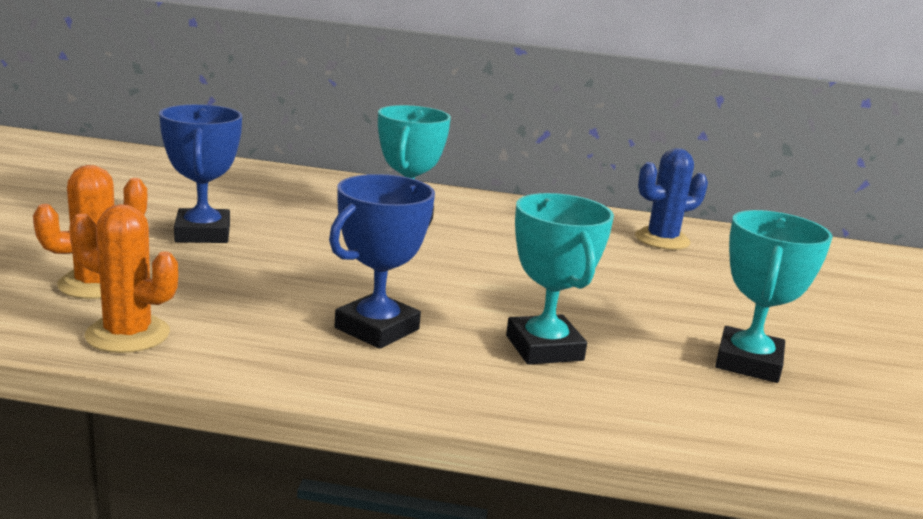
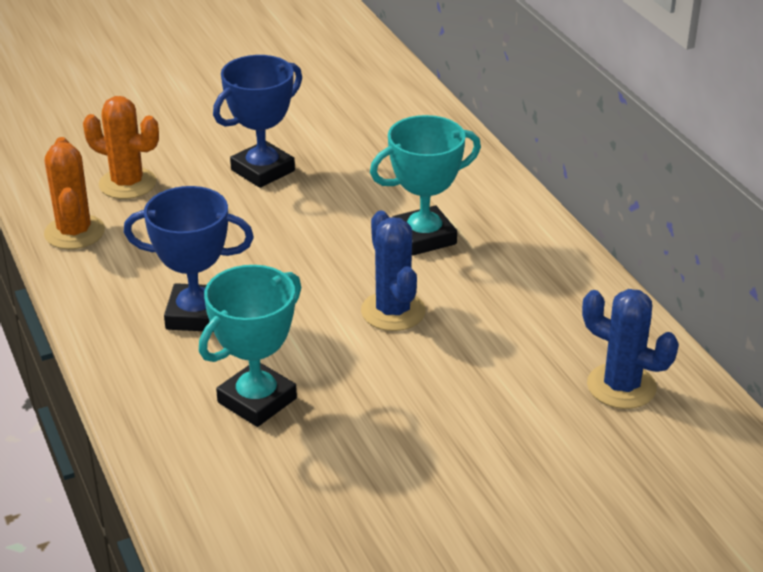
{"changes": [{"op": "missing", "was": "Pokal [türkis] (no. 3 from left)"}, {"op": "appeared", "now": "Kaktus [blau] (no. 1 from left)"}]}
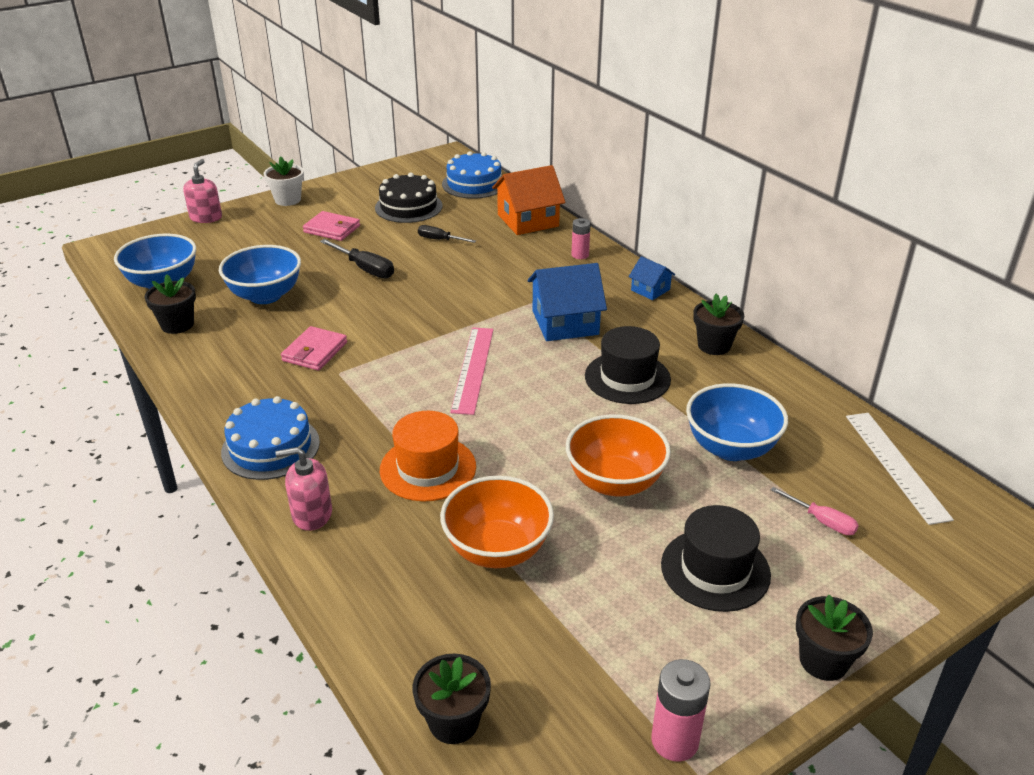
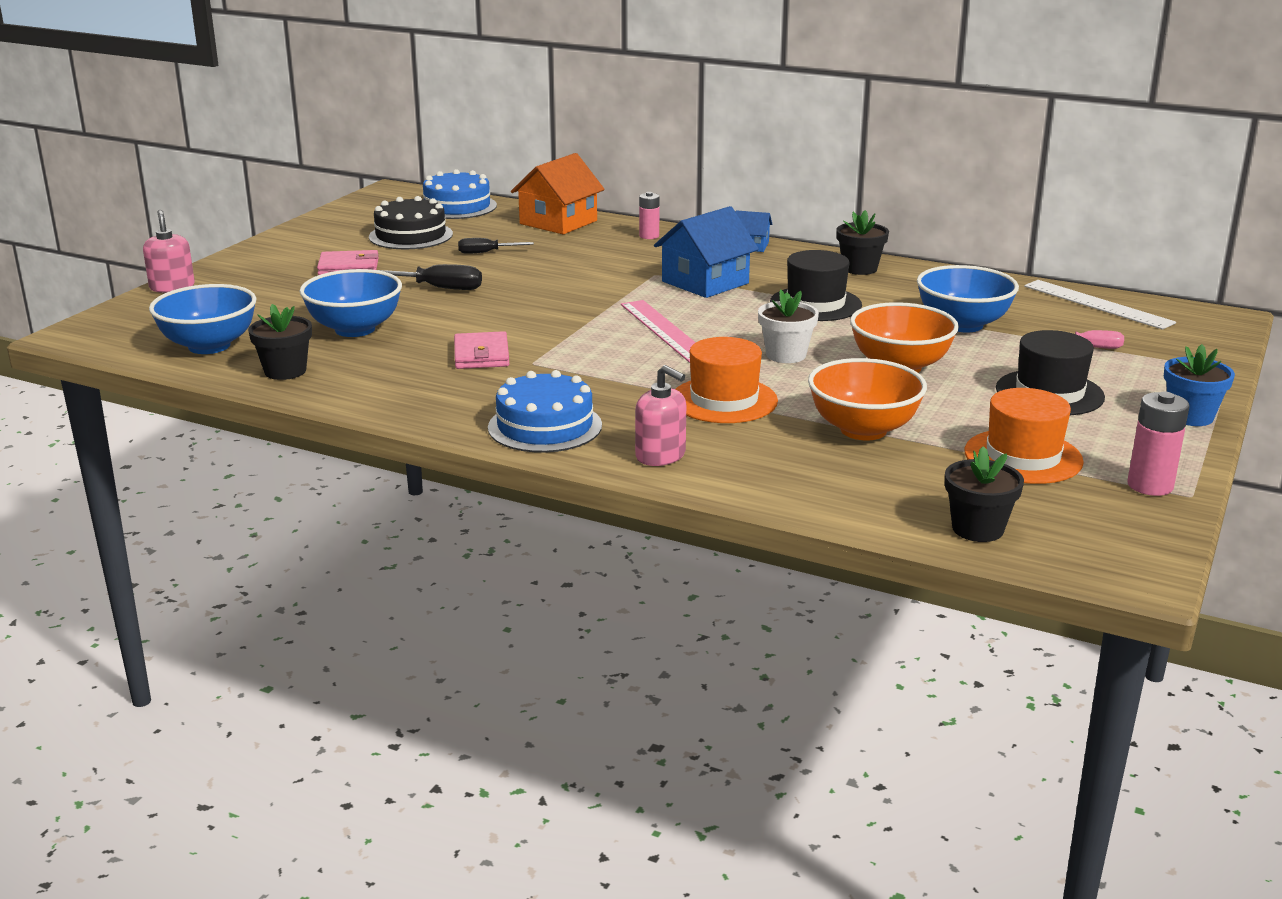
{"changes": [{"op": "appeared", "now": "Hut [orange] (no. 2 from left)"}, {"op": "relocated", "was": "Blumentopf [weiß]"}, {"op": "colour", "was": "Blumentopf [schwarz] (no. 4 from left)", "now": "Blumentopf [blau]"}, {"op": "spun", "was": "Seifenspender [rosa] (no. 2 from left)", "clockwise": -105}]}
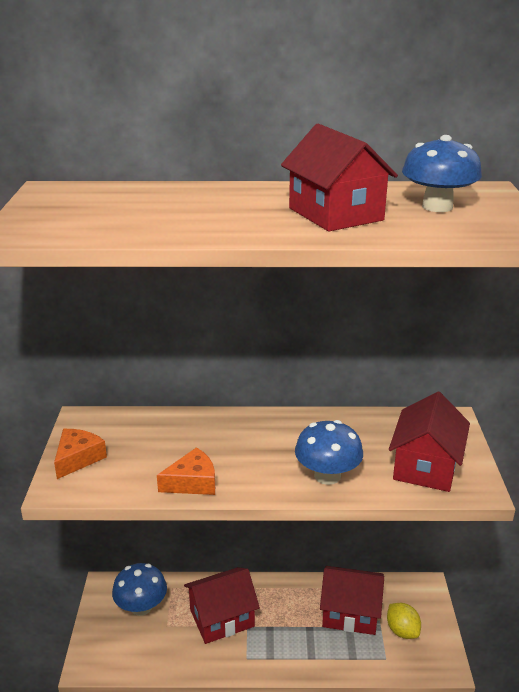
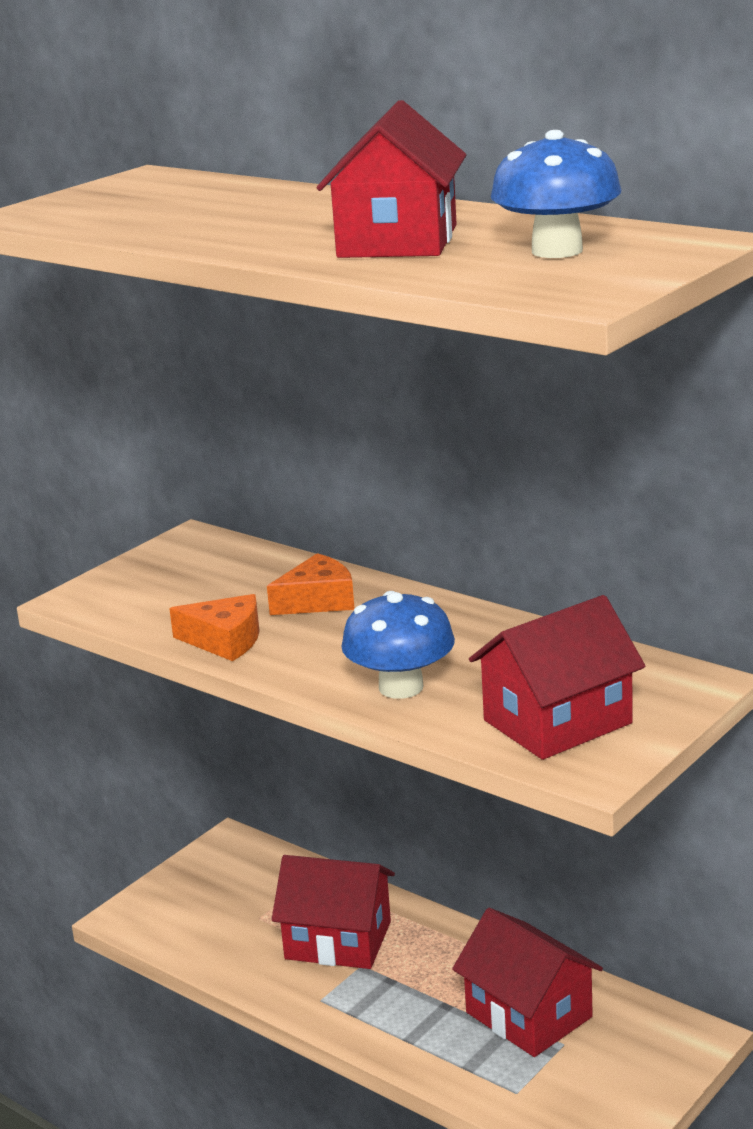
{"changes": [{"op": "missing", "was": "Pilz [blau] (no. 1 from left)"}, {"op": "missing", "was": "Zitrone [gelb]"}, {"op": "relocated", "was": "Käse [orange] (no. 1 from left in the first image)", "now": "Käse [orange] (no. 2 from left)"}]}
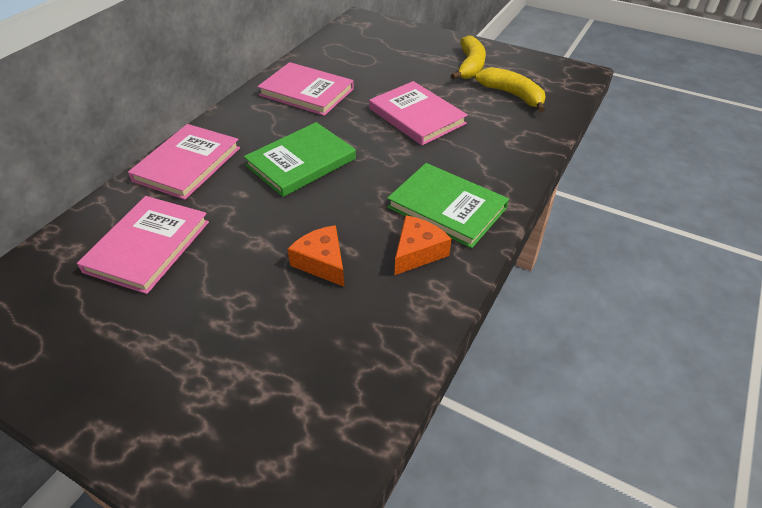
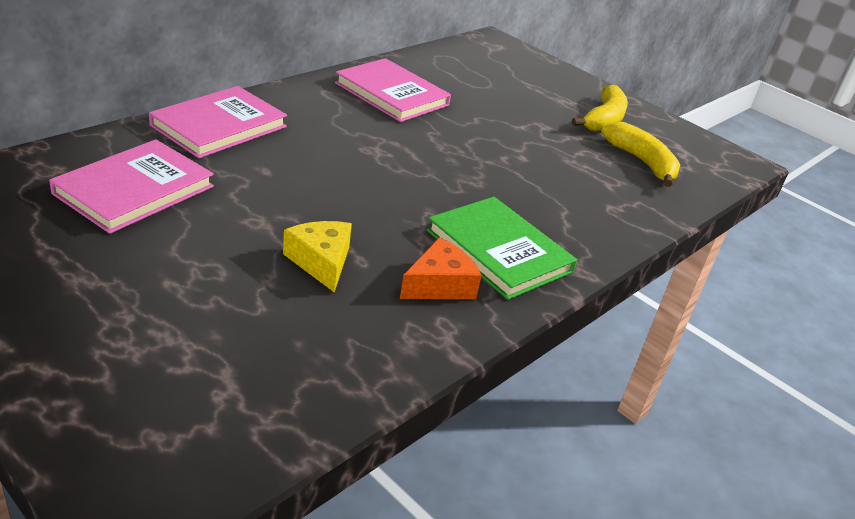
{"changes": [{"op": "missing", "was": "Buch [grün] (no. 1 from left)"}, {"op": "missing", "was": "Buch [rosa] (no. 4 from left)"}, {"op": "colour", "was": "Käse [orange] (no. 1 from left)", "now": "Käse [gelb]"}]}
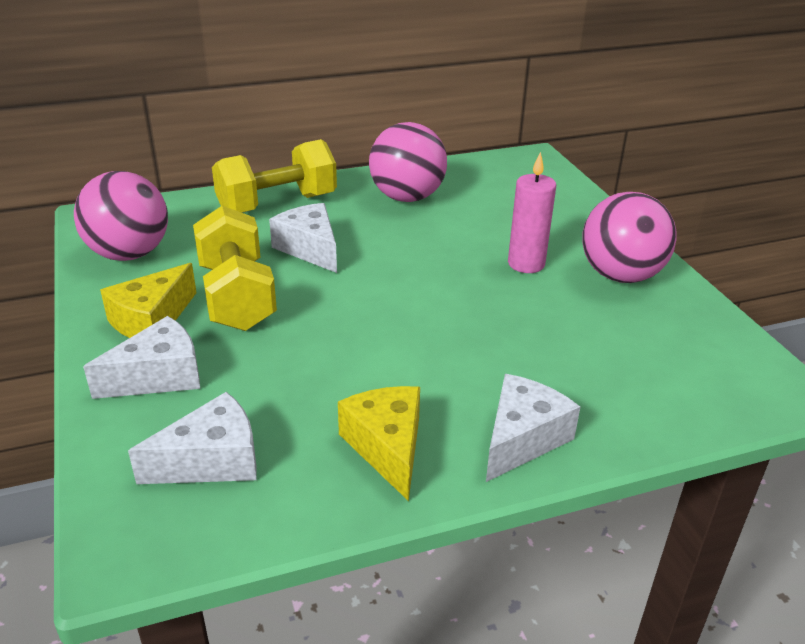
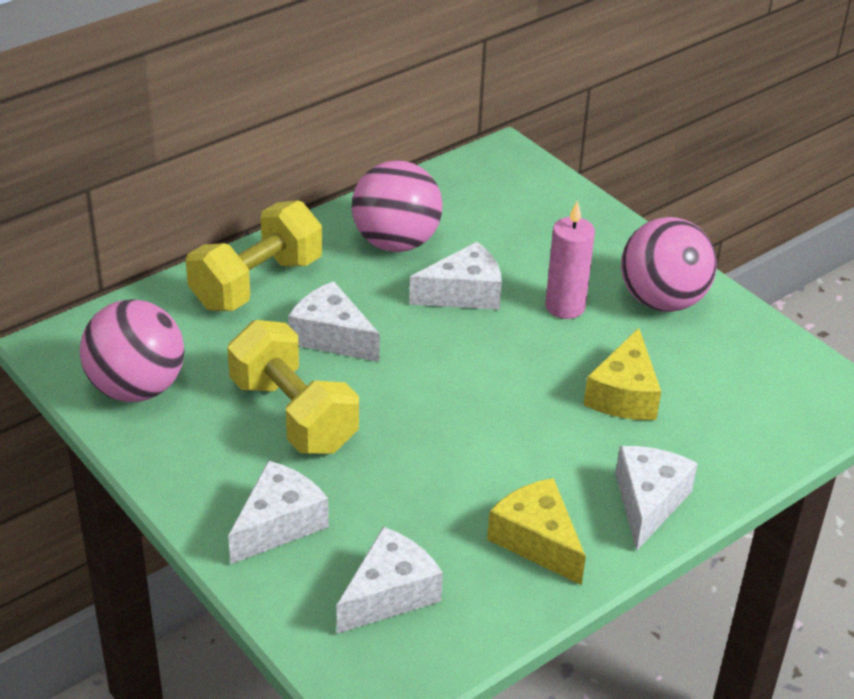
{"changes": [{"op": "appeared", "now": "Käse [weiß] (no. 4 from left)"}, {"op": "relocated", "was": "Käse [gelb] (no. 1 from left in the first image)", "now": "Käse [gelb] (no. 2 from left)"}]}
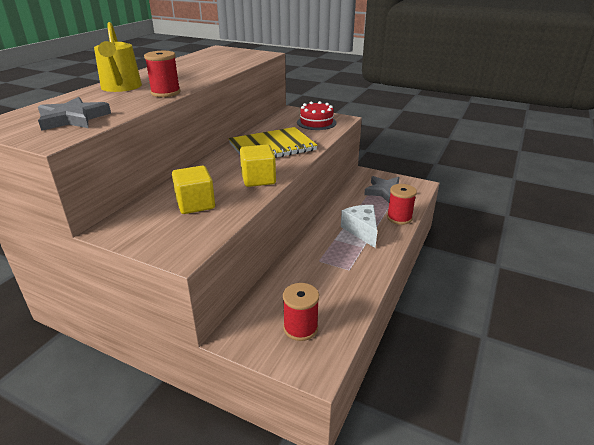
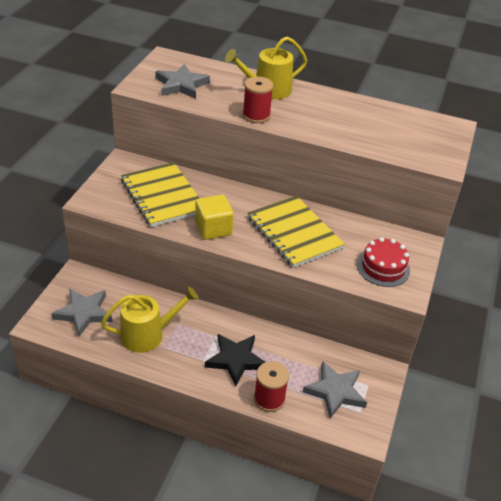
{"changes": [{"op": "appeared", "now": "Gießkanne [gelb] (no. 1 from left)"}, {"op": "exchanged", "was": "Kubus [gelb] (no. 1 from left)", "now": "Notizbuch [gelb] (no. 1 from left)"}, {"op": "exchanged", "was": "Garnrolle [rot] (no. 2 from left)", "now": "Stern [grau] (no. 1 from left)"}, {"op": "exchanged", "was": "Käse [weiß]", "now": "Stern [schwarz]"}]}
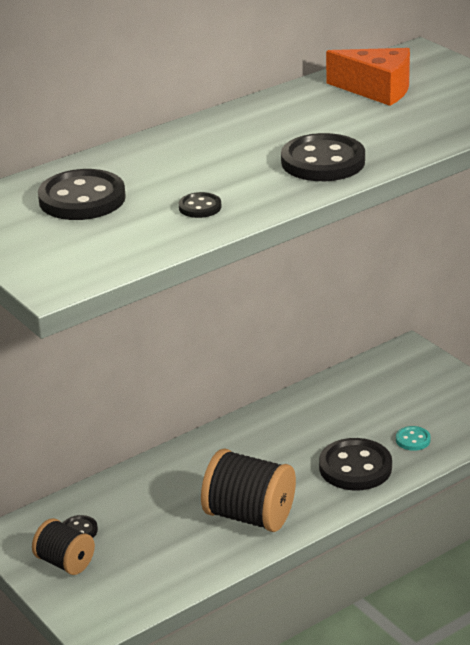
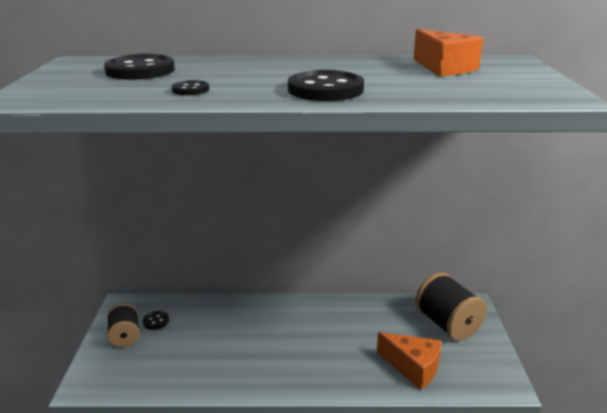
{"changes": [{"op": "missing", "was": "Knopf [schwarz] (no. 5 from left)"}, {"op": "relocated", "was": "Garnrolle [schwarz] (no. 2 from left)"}, {"op": "exchanged", "was": "Knopf [türkis]", "now": "Käse [orange] (no. 1 from left)"}]}
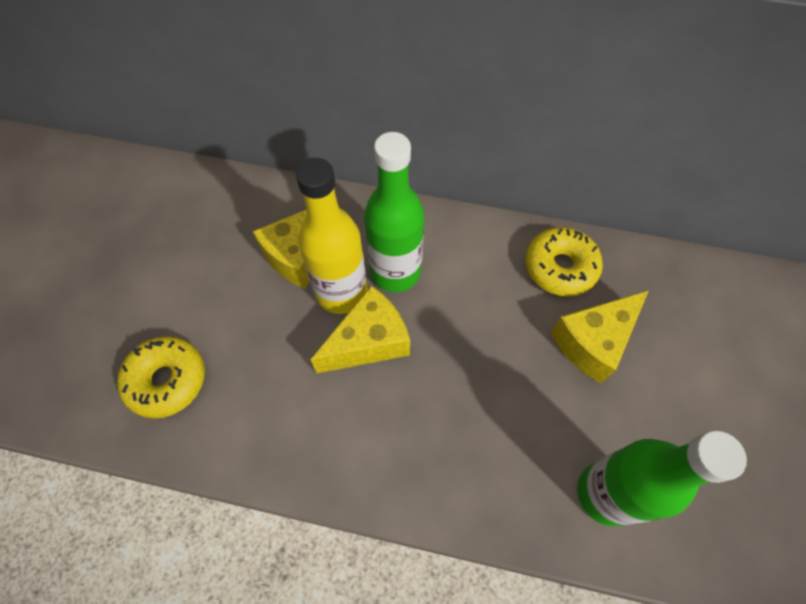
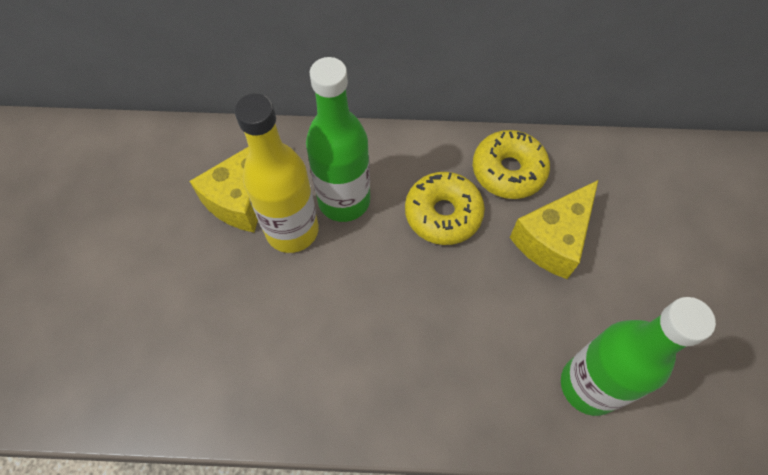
{"changes": [{"op": "missing", "was": "Käse [gelb] (no. 2 from left)"}, {"op": "relocated", "was": "Donut [gelb] (no. 1 from left)"}]}
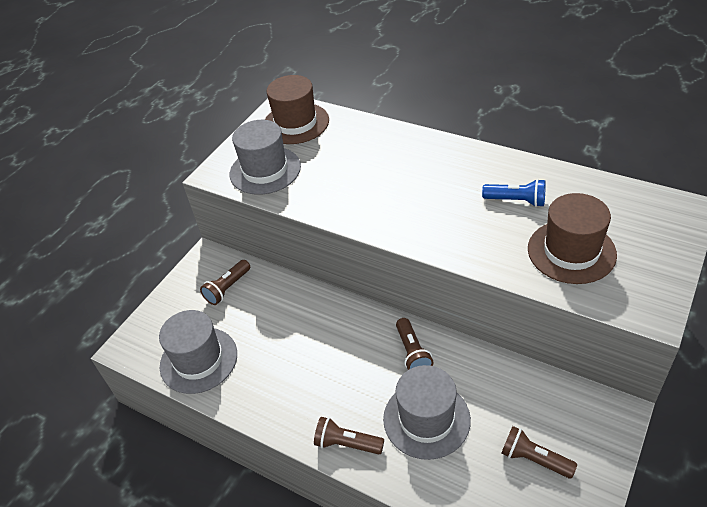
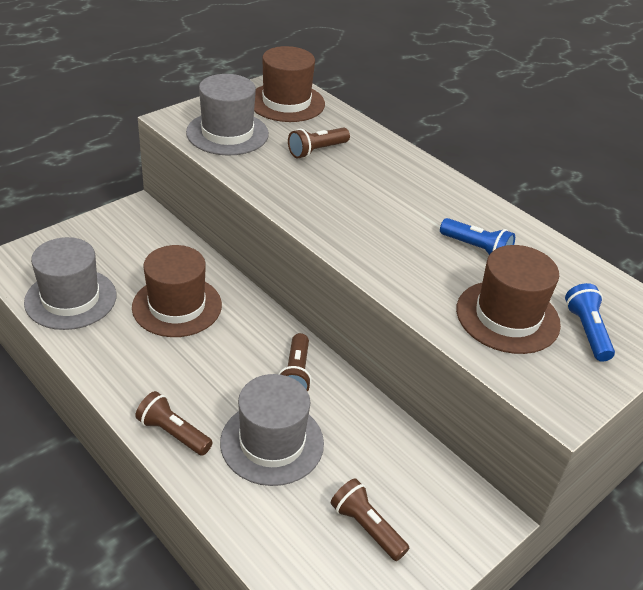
{"changes": [{"op": "appeared", "now": "Hut [braun] (no. 1 from left)"}, {"op": "appeared", "now": "Taschenlampe [blau] (no. 2 from left)"}, {"op": "relocated", "was": "Taschenlampe [braun] (no. 1 from left in the first image)", "now": "Taschenlampe [braun] (no. 3 from left)"}]}
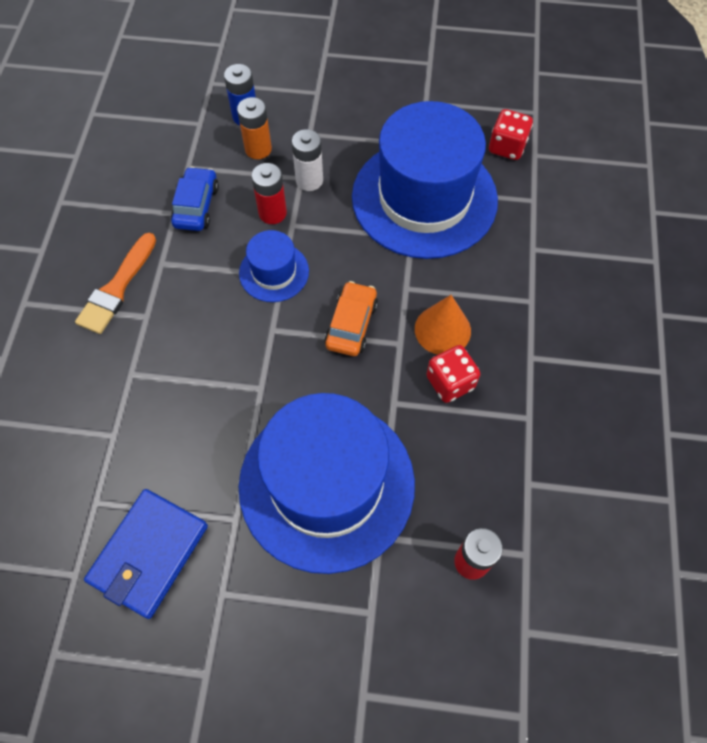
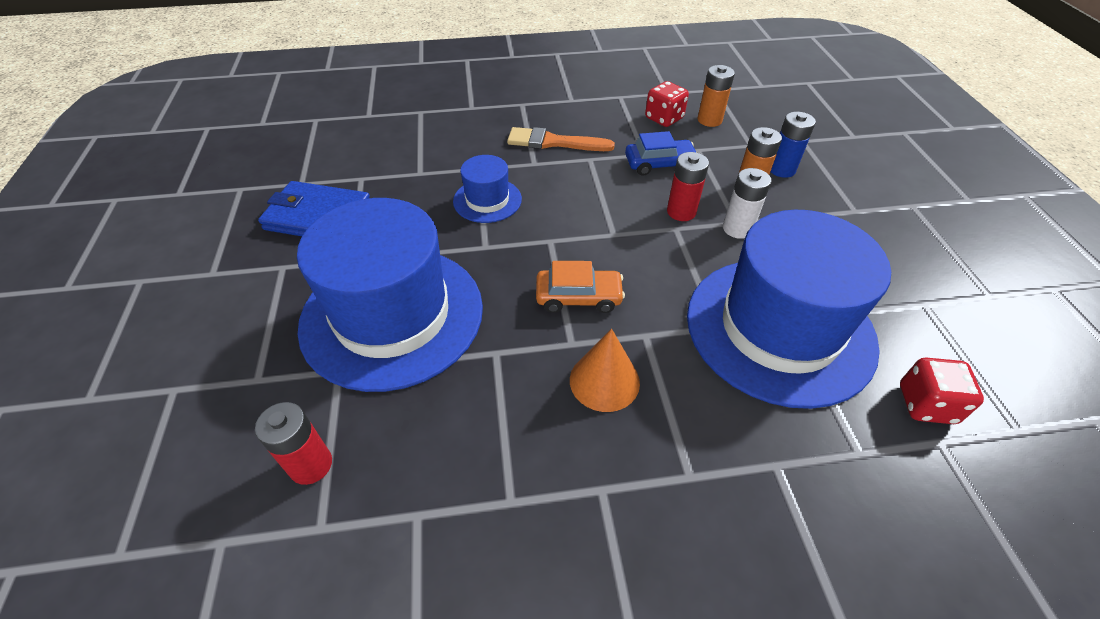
{"changes": [{"op": "appeared", "now": "Batterie [orange] (no. 1 from left)"}, {"op": "relocated", "was": "Hut [blau] (no. 1 from left in the first image)", "now": "Hut [blau] (no. 2 from left)"}, {"op": "relocated", "was": "Spielwürfel [rot] (no. 1 from left)"}]}
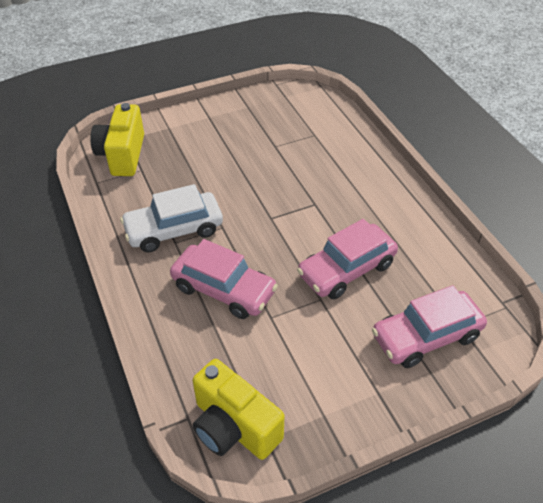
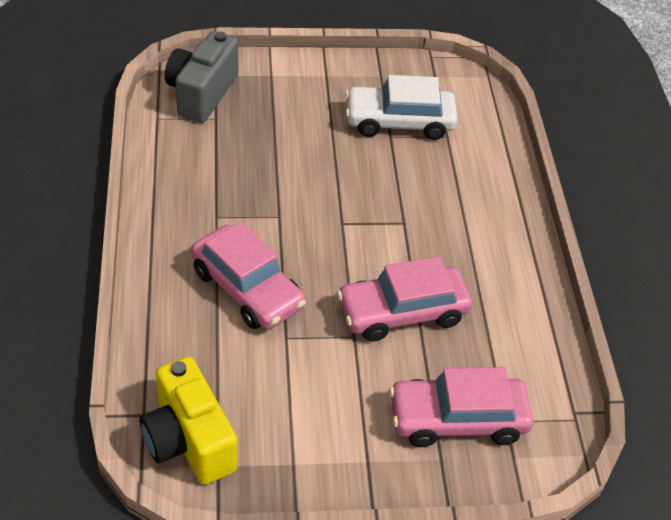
{"changes": [{"op": "relocated", "was": "Auto [weiß]"}, {"op": "colour", "was": "Kamera [gelb] (no. 1 from left)", "now": "Kamera [grau]"}]}
